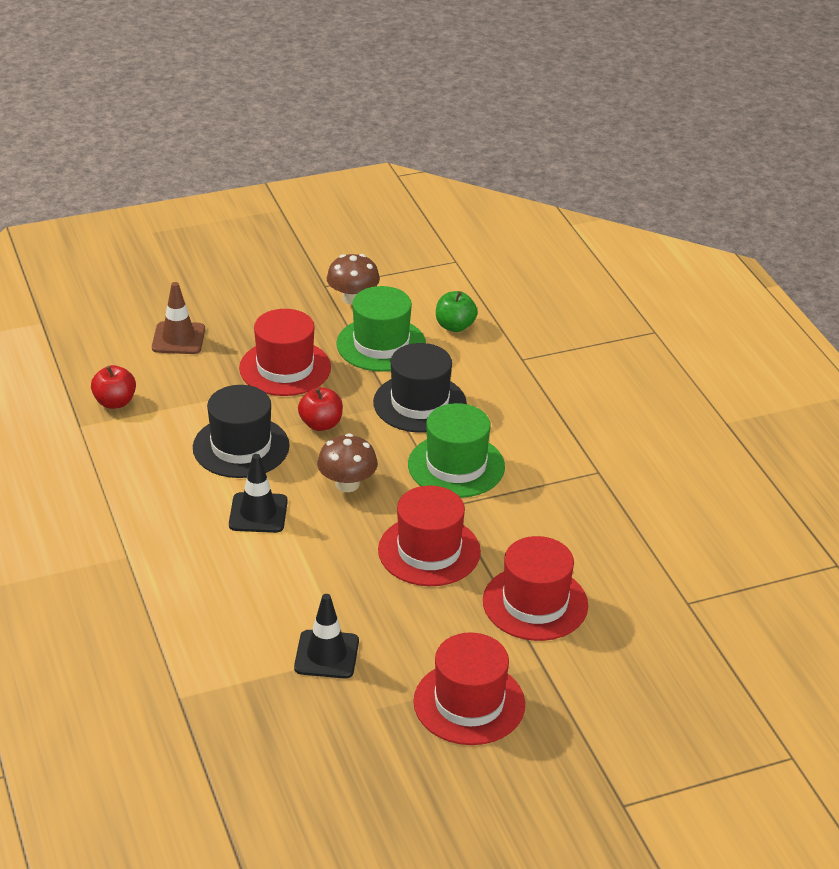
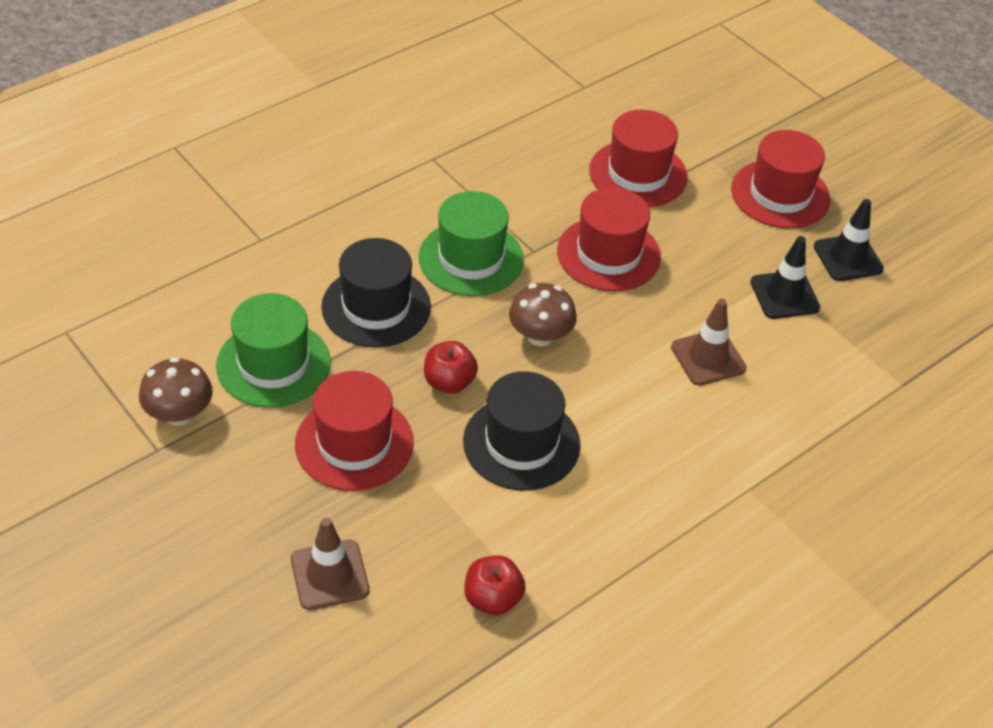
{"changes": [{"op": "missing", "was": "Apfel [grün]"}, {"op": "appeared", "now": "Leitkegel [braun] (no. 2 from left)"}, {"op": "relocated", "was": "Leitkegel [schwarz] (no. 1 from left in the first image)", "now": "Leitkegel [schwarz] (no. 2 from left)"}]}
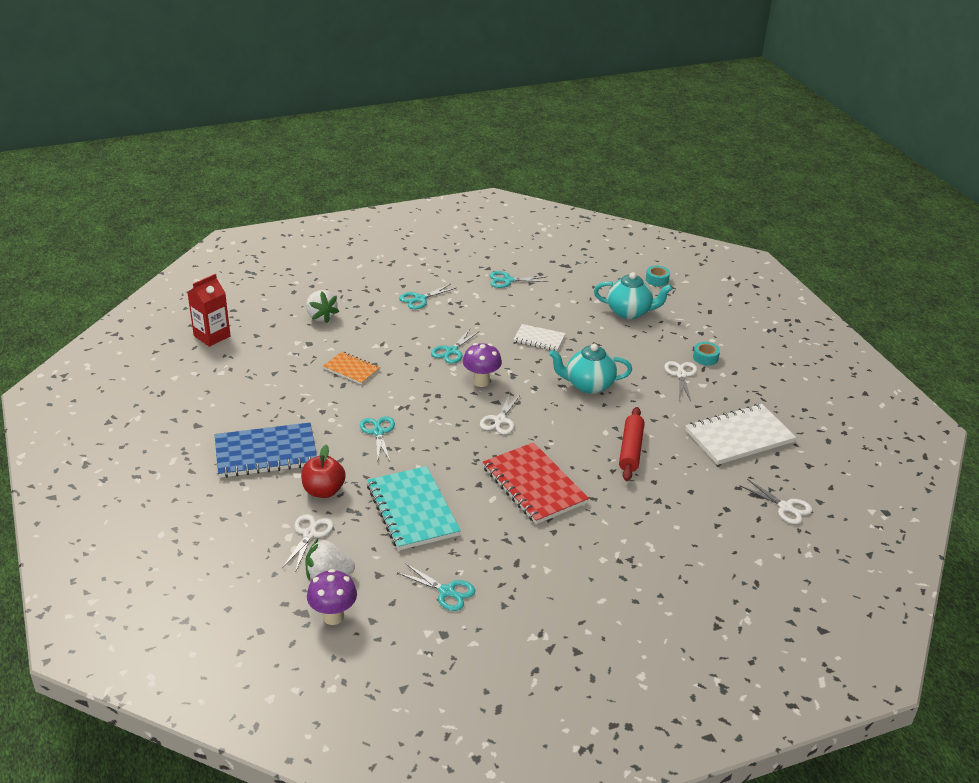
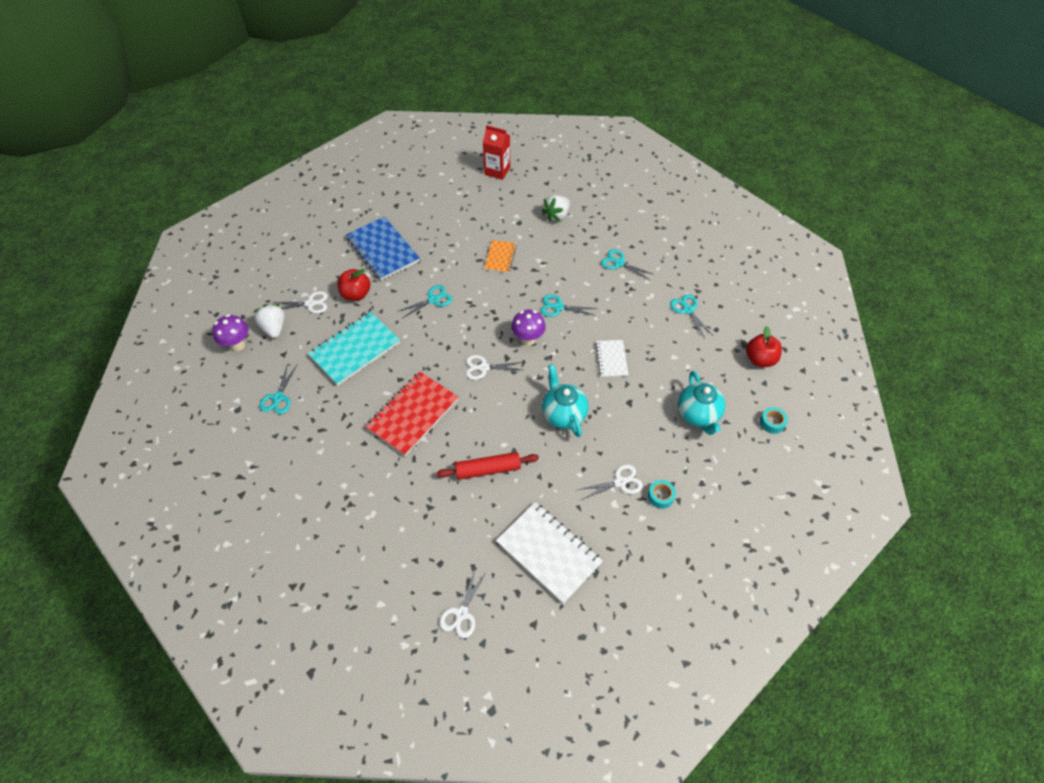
{"changes": [{"op": "appeared", "now": "Apfel [rot] (no. 2 from left)"}]}
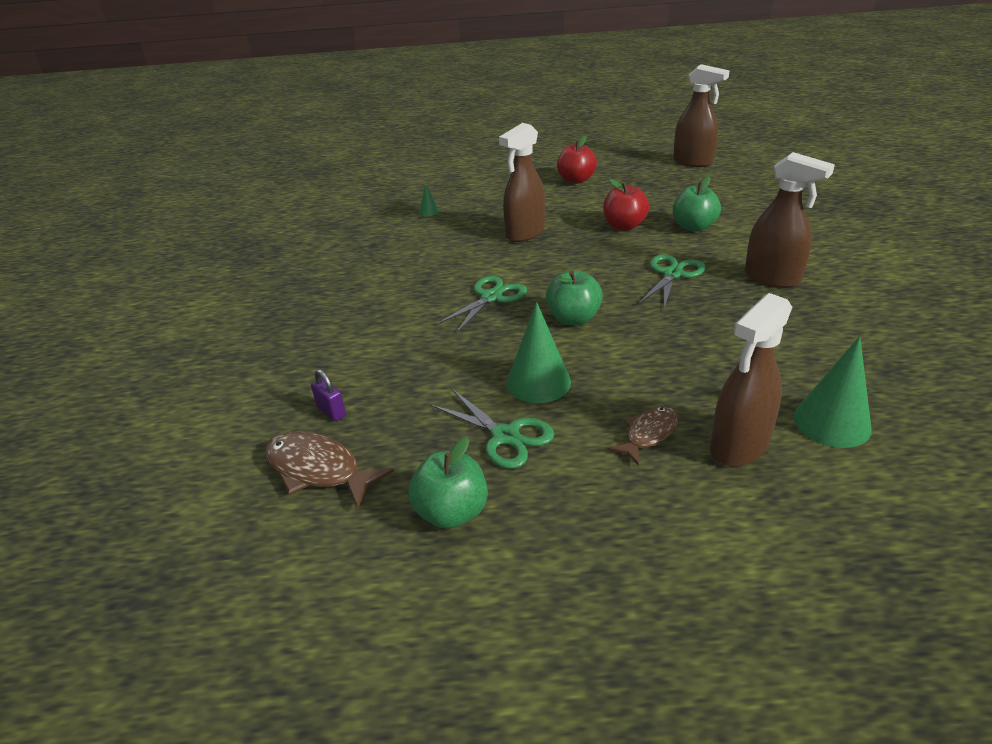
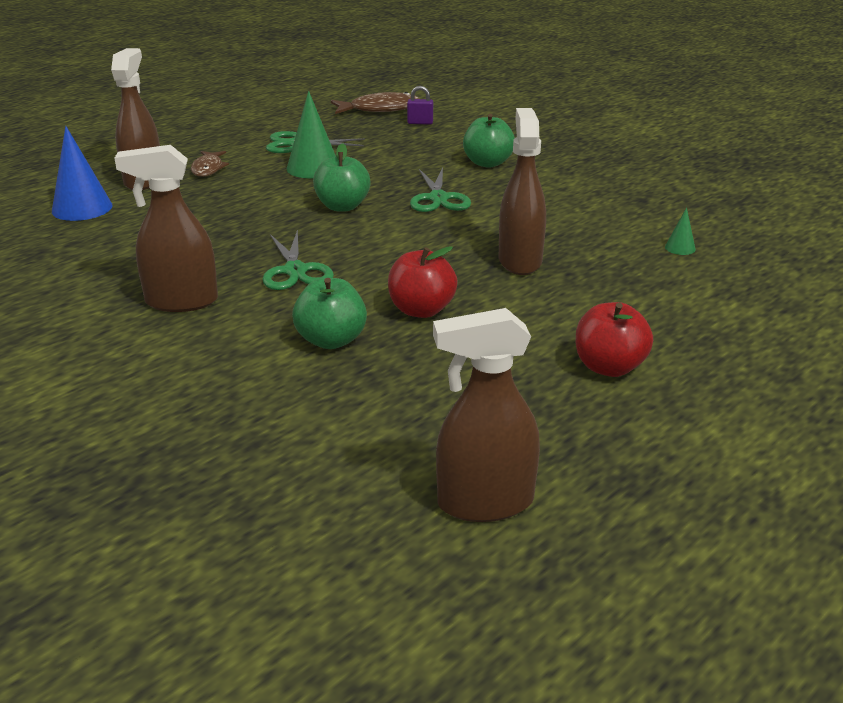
{"changes": [{"op": "relocated", "was": "Apfel [grün] (no. 1 from left in the first image)", "now": "Apfel [grün] (no. 3 from left)"}, {"op": "colour", "was": "Kegel [grün] (no. 3 from left)", "now": "Kegel [blau]"}]}
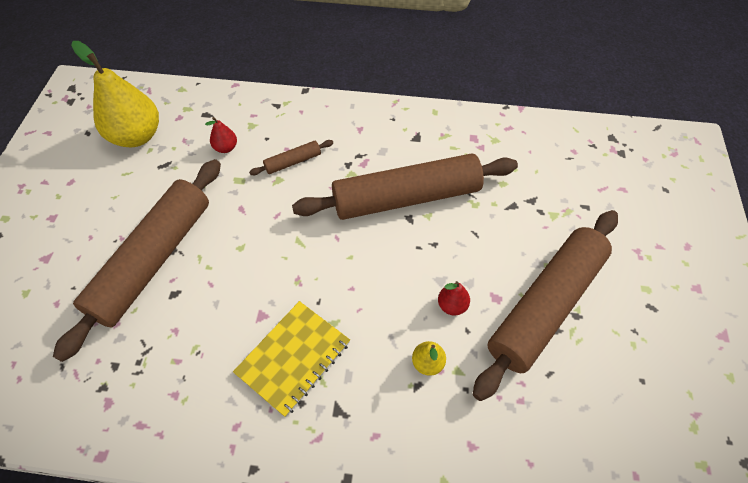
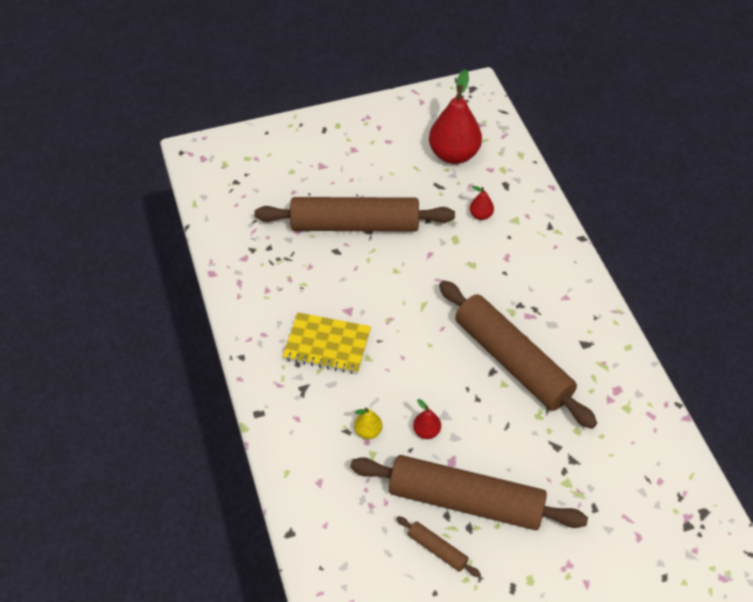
{"changes": [{"op": "relocated", "was": "Nudelholz [braun] (no. 2 from left)"}, {"op": "colour", "was": "Birne [gelb] (no. 1 from left)", "now": "Birne [rot] (no. 2 from left)"}]}
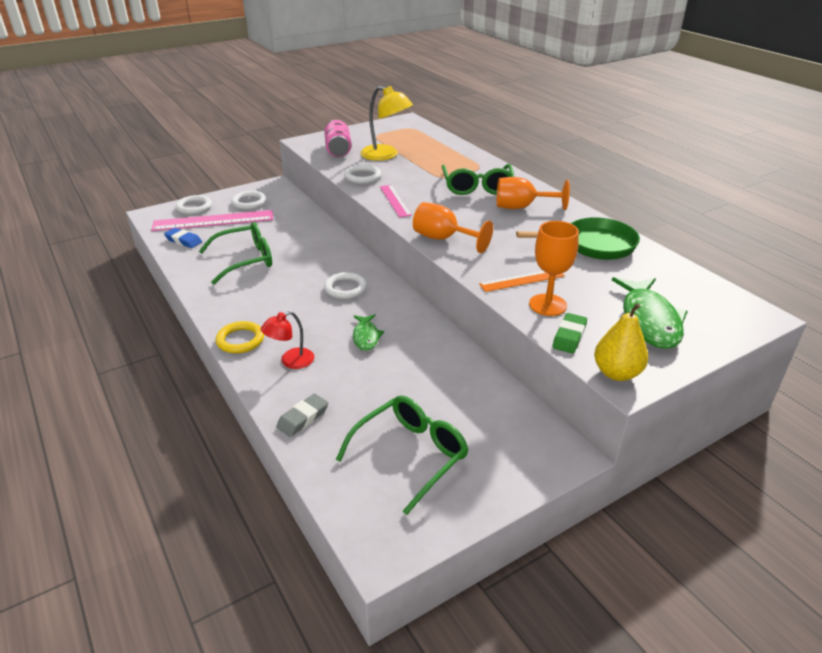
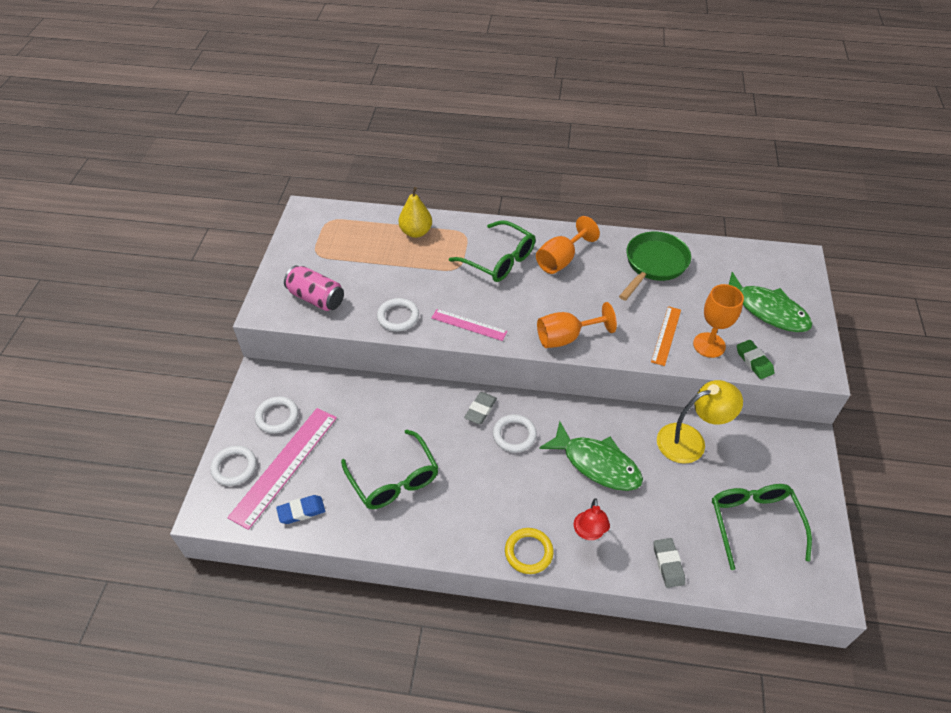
{"changes": [{"op": "appeared", "now": "Radiergummi [grau] (no. 1 from left)"}, {"op": "relocated", "was": "Lampe [gelb]"}, {"op": "relocated", "was": "Birne [gelb]"}, {"op": "spun", "was": "Brille [grün] (no. 1 from left)", "clockwise": 135}, {"op": "size", "was": "Fisch [grün] (no. 1 from left)", "ratio": 1.84}]}
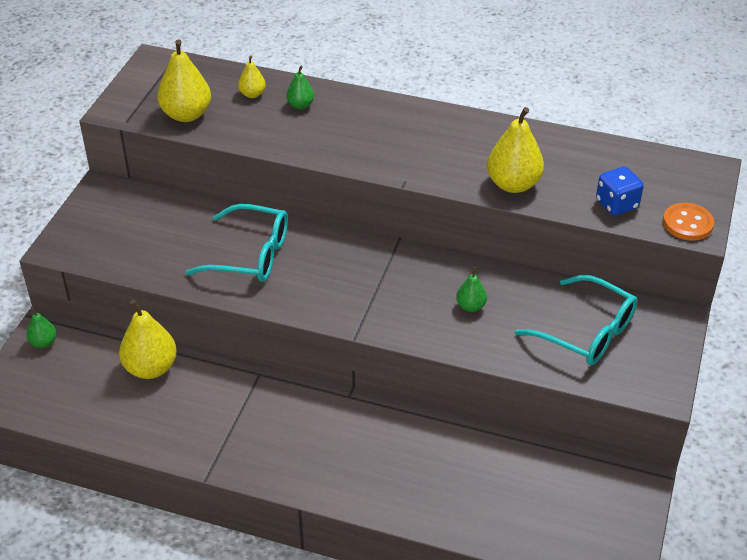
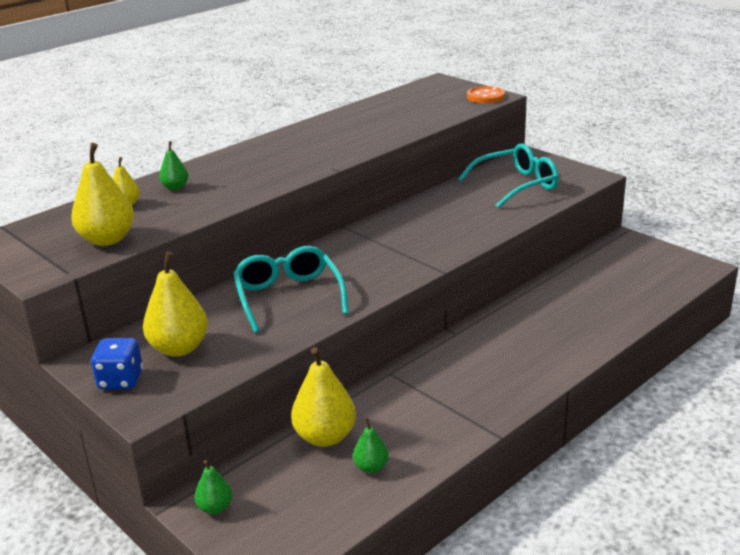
{"changes": [{"op": "relocated", "was": "Birne [grün] (no. 3 from left)"}, {"op": "relocated", "was": "Birne [gelb] (no. 4 from left in the first image)", "now": "Birne [gelb] (no. 3 from left)"}, {"op": "relocated", "was": "Spielwürfel [blau]"}, {"op": "spun", "was": "Brille [türkis] (no. 1 from left)", "clockwise": -60}]}
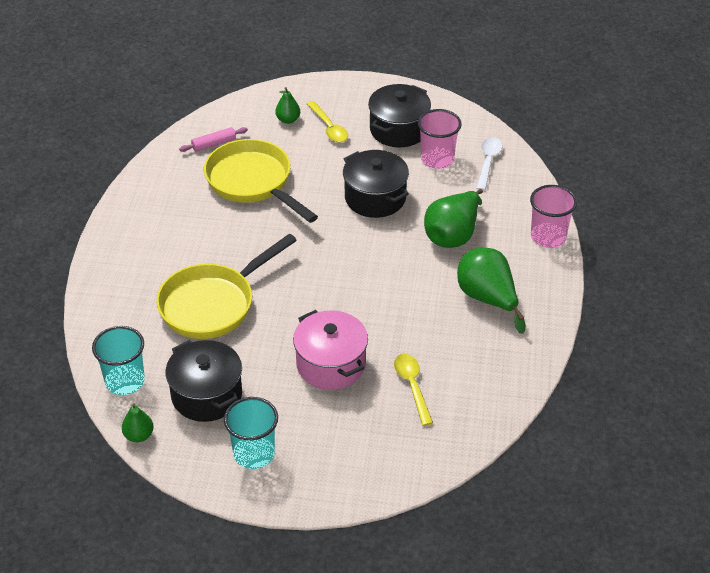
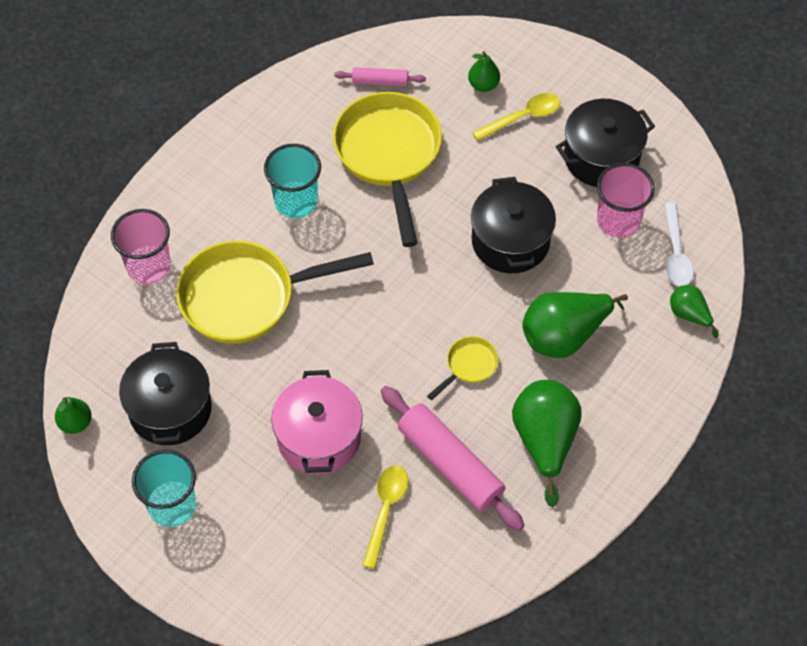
{"changes": [{"op": "appeared", "now": "Nudelholz [rosa] (no. 2 from left)"}, {"op": "appeared", "now": "Pfanne [gelb] (no. 3 from left)"}, {"op": "appeared", "now": "Birne [grün] (no. 5 from left)"}, {"op": "relocated", "was": "Becher [türkis] (no. 1 from left in the first image)", "now": "Becher [türkis] (no. 2 from left)"}, {"op": "relocated", "was": "Becher [rosa] (no. 2 from left in the first image)", "now": "Becher [rosa] (no. 1 from left)"}, {"op": "spun", "was": "Löffel [gelb] (no. 1 from left in the first image)", "clockwise": -120}, {"op": "spun", "was": "Löffel [weiß]", "clockwise": 135}]}
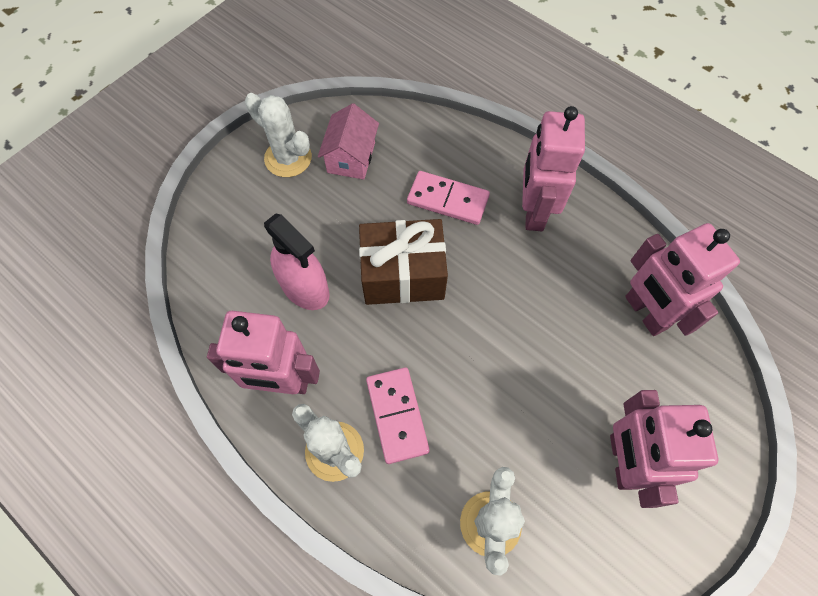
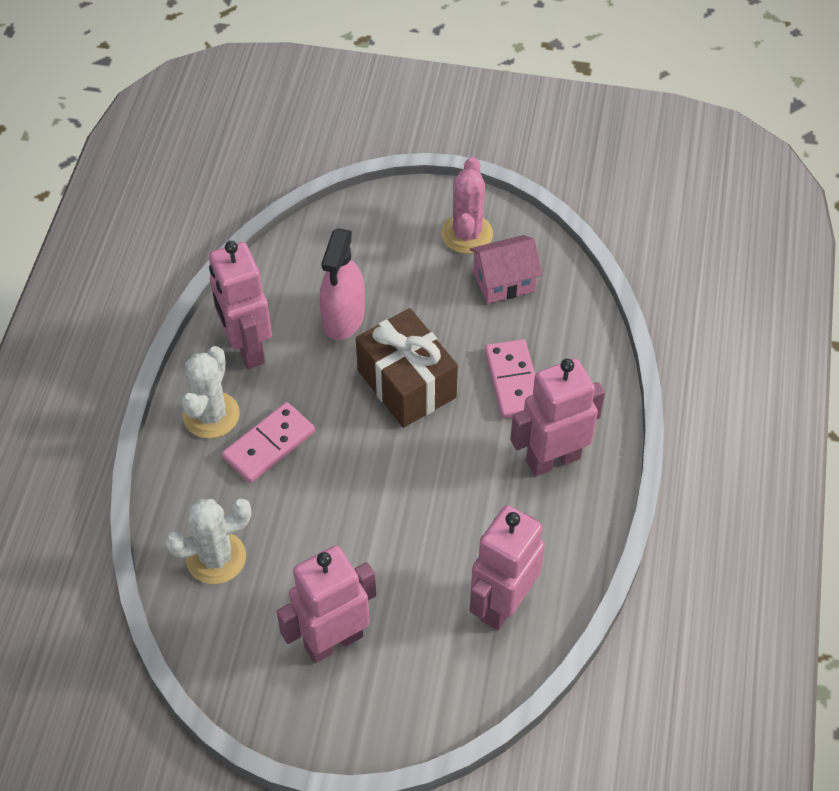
{"changes": [{"op": "colour", "was": "Kaktus [weiß] (no. 1 from left)", "now": "Kaktus [rosa]"}]}
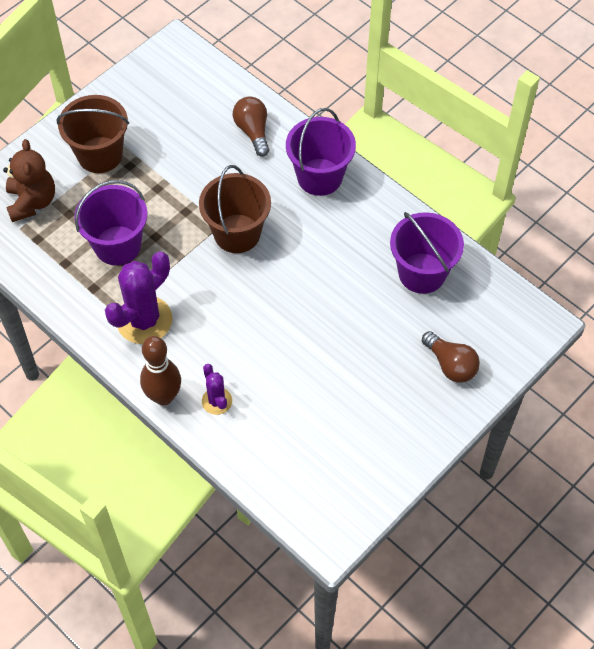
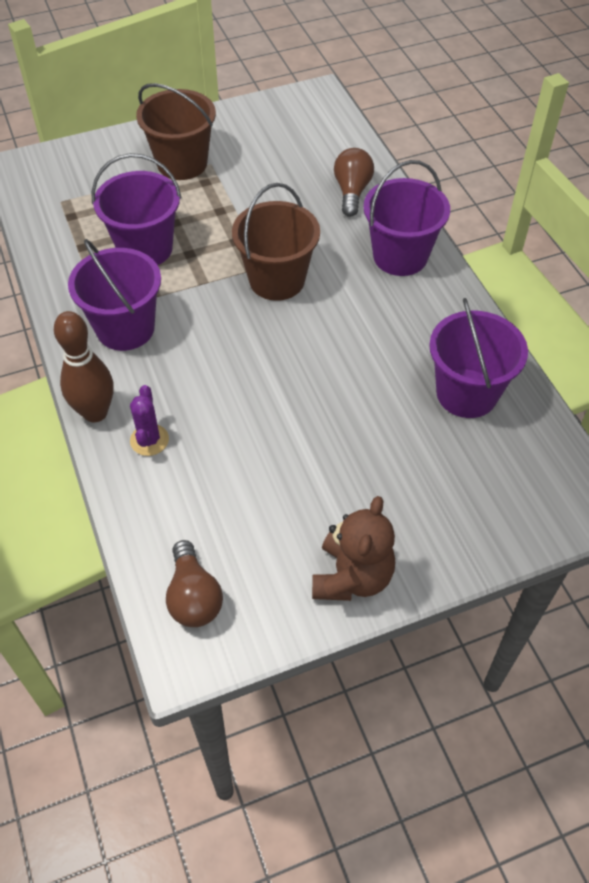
{"changes": [{"op": "relocated", "was": "Teddybär [braun]"}, {"op": "relocated", "was": "Glühbirne [braun] (no. 2 from left in the first image)", "now": "Glühbirne [braun] (no. 1 from left)"}, {"op": "exchanged", "was": "Kaktus [lila] (no. 1 from left)", "now": "Eimer [lila] (no. 1 from left)"}]}
